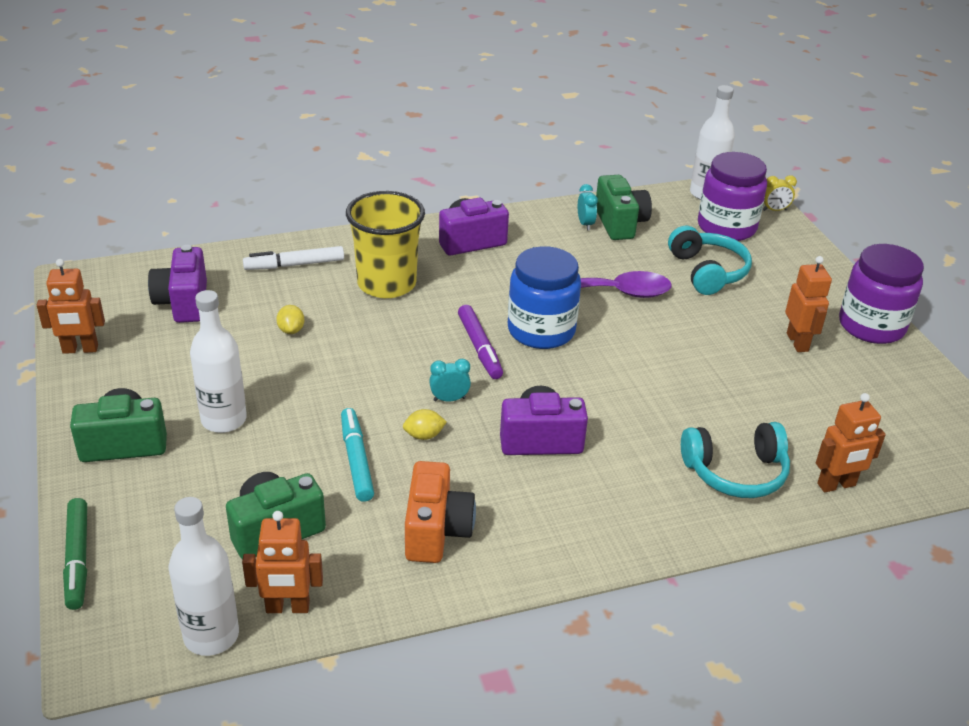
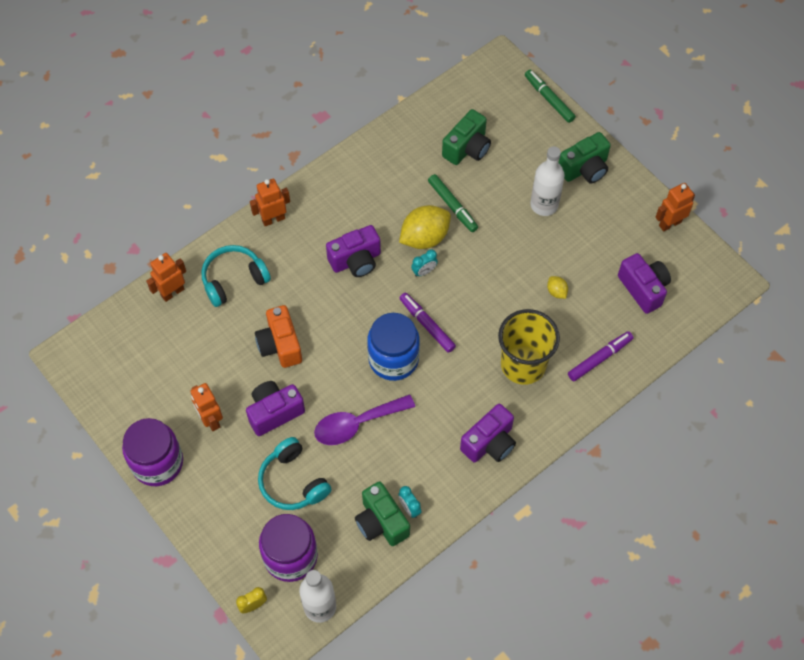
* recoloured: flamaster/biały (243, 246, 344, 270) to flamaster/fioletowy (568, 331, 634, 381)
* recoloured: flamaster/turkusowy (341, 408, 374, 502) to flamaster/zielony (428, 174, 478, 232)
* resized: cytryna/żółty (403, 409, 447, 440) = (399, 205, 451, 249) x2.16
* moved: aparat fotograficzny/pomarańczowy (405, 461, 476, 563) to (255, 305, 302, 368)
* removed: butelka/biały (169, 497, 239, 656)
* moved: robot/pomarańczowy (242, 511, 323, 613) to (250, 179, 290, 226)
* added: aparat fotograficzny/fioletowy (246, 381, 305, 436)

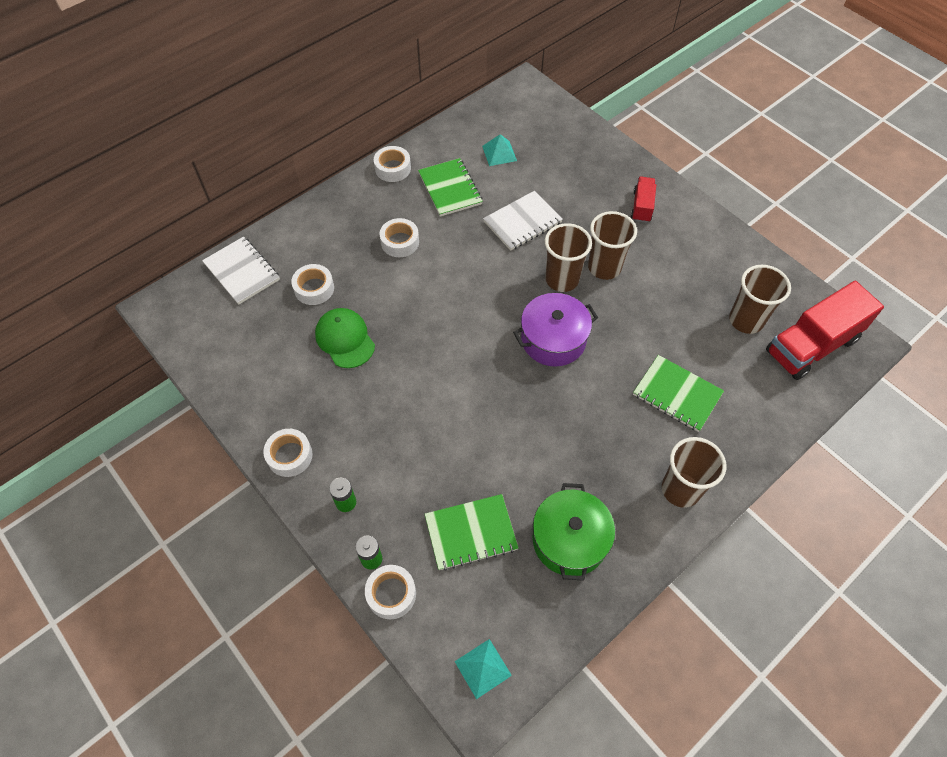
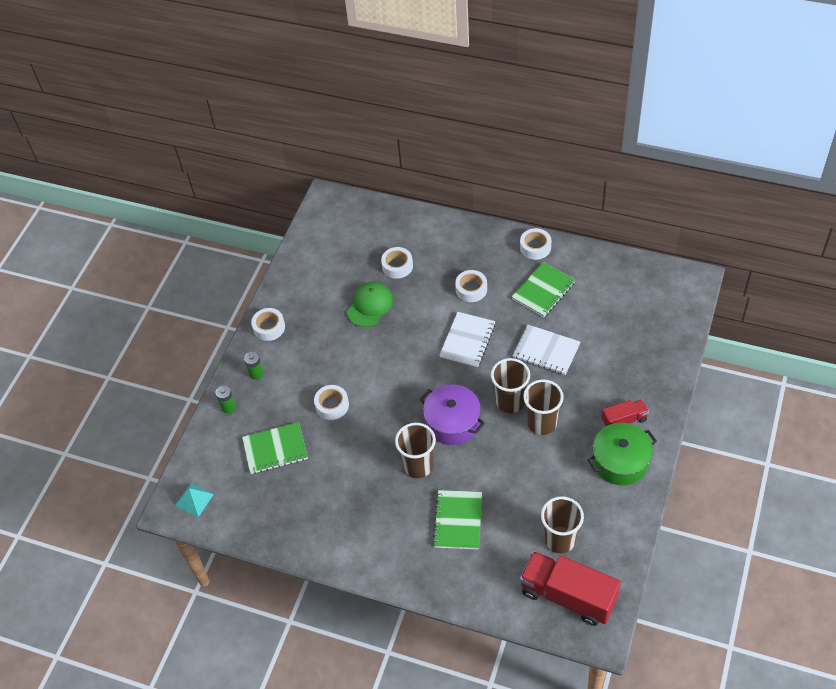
* removed: piramida/turkusowy (482, 134, 517, 166)
* moved: zeszyt/biały (202, 236, 280, 305) to (439, 312, 495, 367)
* moved: szklanka/brązowy (662, 437, 726, 508) to (395, 423, 436, 478)
* moved: garnek/zielony (533, 483, 615, 581) to (587, 423, 657, 485)
* turned: zeszyt/zielony (425, 494, 518, 571) = (242, 422, 308, 474) 60 degrees counterclockwise
* moved: taśma klejąca/biały (365, 565, 416, 619) to (314, 385, 349, 420)

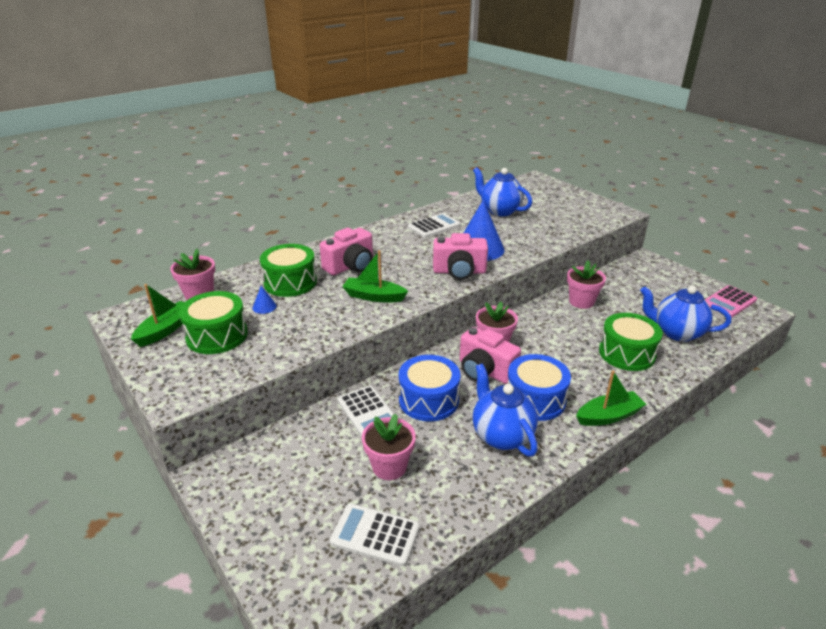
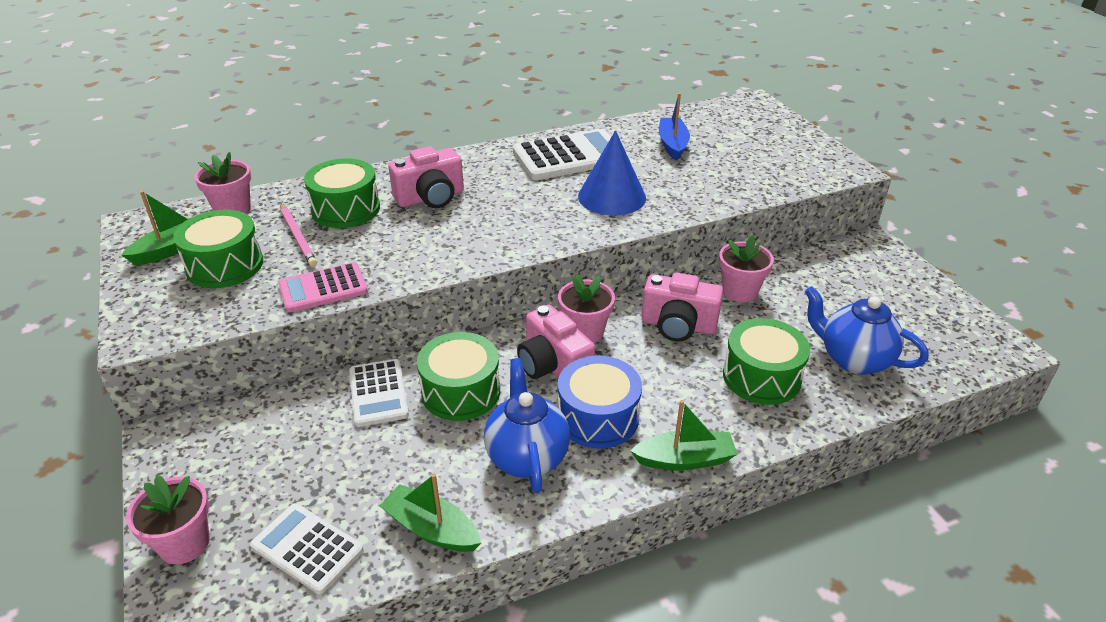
* replaced: imbryk/niebieski (473, 167, 532, 216) to łódka/niebieski (659, 93, 690, 161)
* resized: kalkulator/biały (408, 213, 461, 238) = (513, 129, 628, 180) x1.60
* moved: aparat fotograficzny/różowy (433, 233, 488, 280) to (641, 273, 723, 342)
* moved: łódka/zielony (342, 250, 408, 302) to (380, 473, 481, 552)
* moved: kalkulator/różowy (705, 285, 757, 317) to (278, 262, 368, 312)
* replaced: stożek/niebieski (252, 286, 277, 314) to ołówek/różowy (280, 204, 317, 267)
* recoloured: bęben/niebieski (399, 355, 460, 422) to bęben/zielony (417, 332, 500, 421)
* moved: doniczka/różowy (362, 414, 416, 480) to (126, 475, 210, 564)

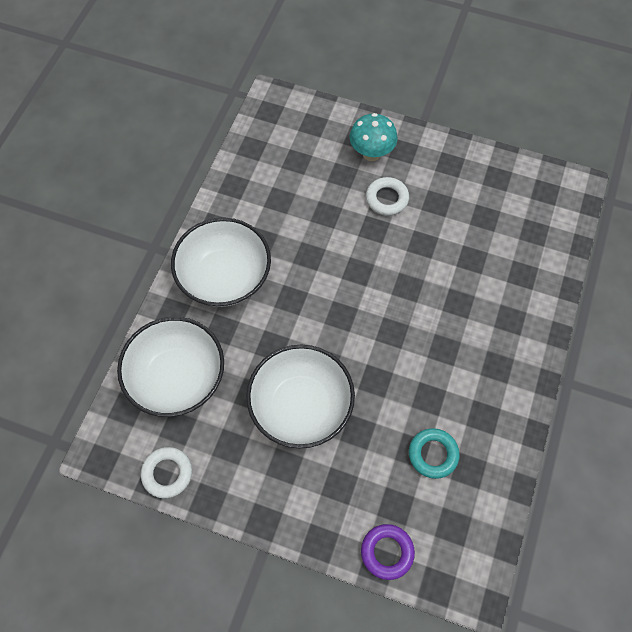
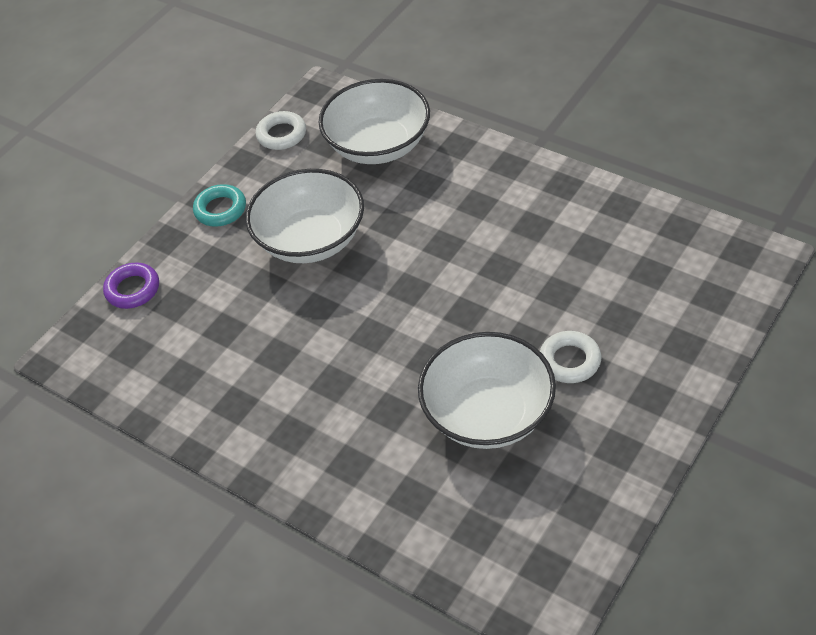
* removed: grzyb/turkusowy (350, 113, 398, 161)
* moved: miska/biały (171, 218, 271, 307) to (418, 332, 556, 449)
* moved: pierścień/turkusowy (409, 428, 460, 479) to (193, 184, 246, 227)

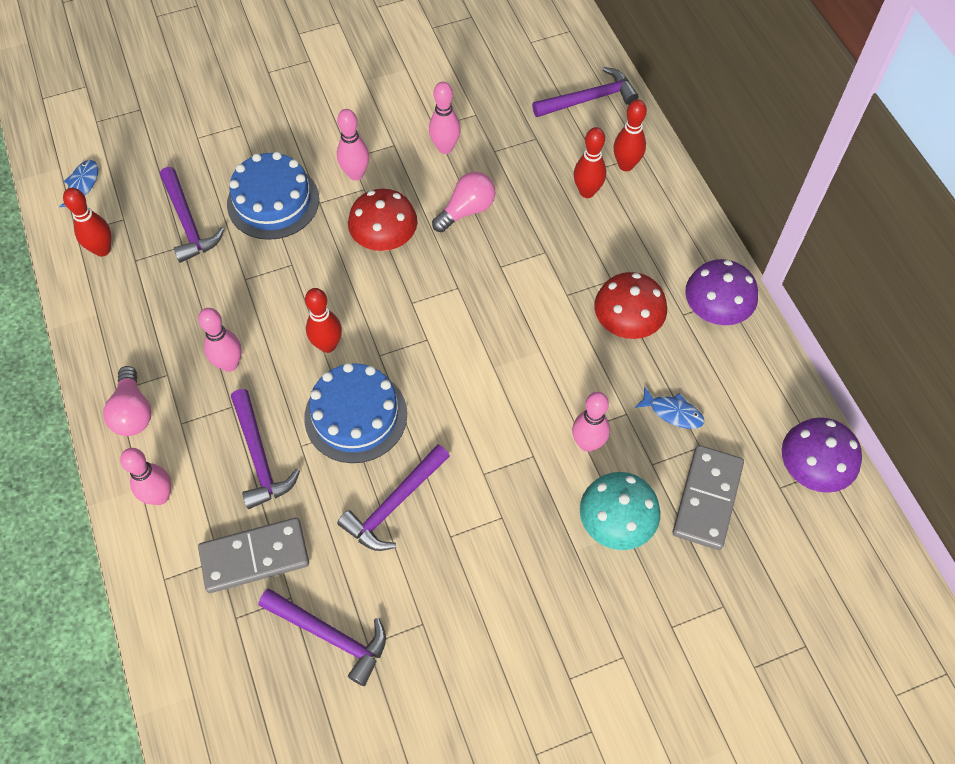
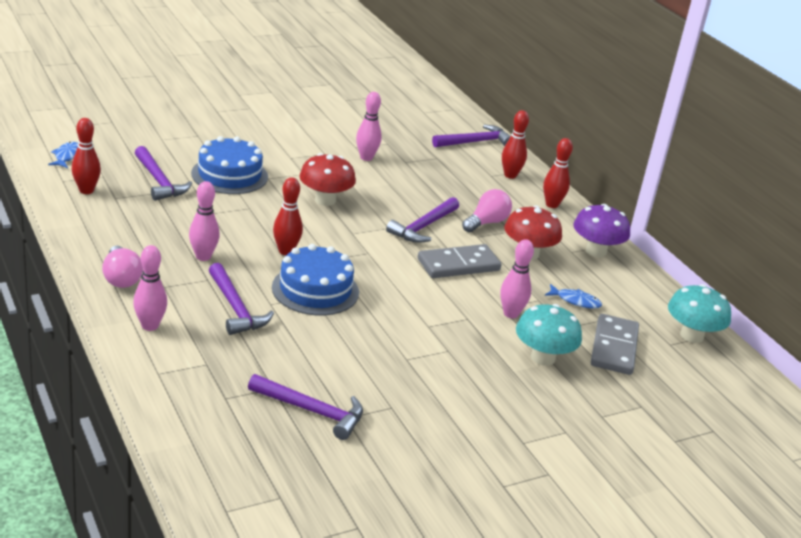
* removed: kręgiel/różowy (337, 109, 369, 180)
* moved: kręgiel/czerwony (574, 127, 606, 198) to (543, 138, 573, 208)
* moved: żarówka/różowy (432, 172, 495, 232) to (462, 189, 512, 232)
* recoloured: grzyb/fioletowy (782, 417, 862, 493) to grzyb/turkusowy (668, 284, 731, 343)
* moved: młotek/fioletowy (337, 444, 450, 551) to (386, 197, 459, 243)
* moved: kostka domina/szary (198, 518, 309, 593) to (418, 244, 501, 278)

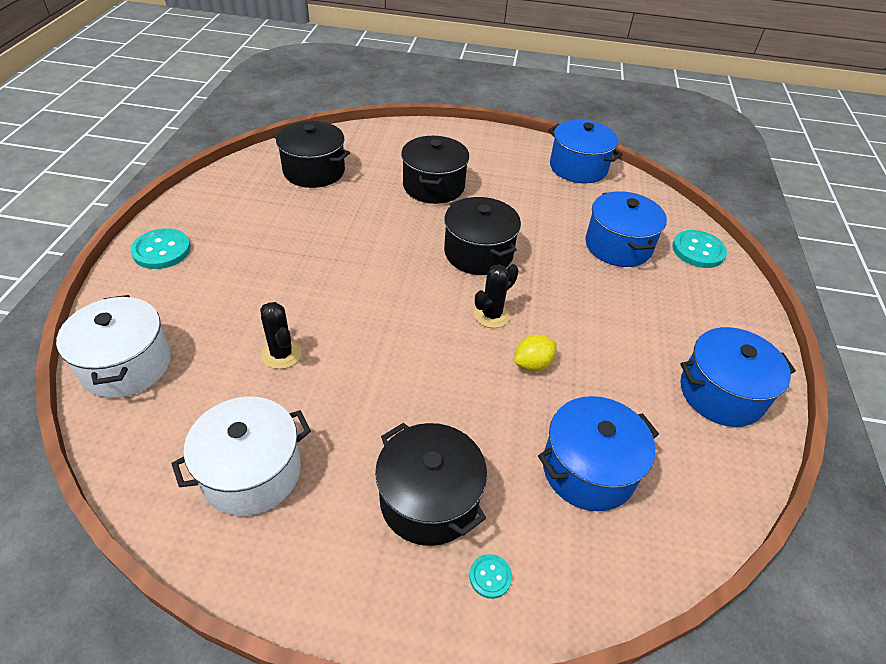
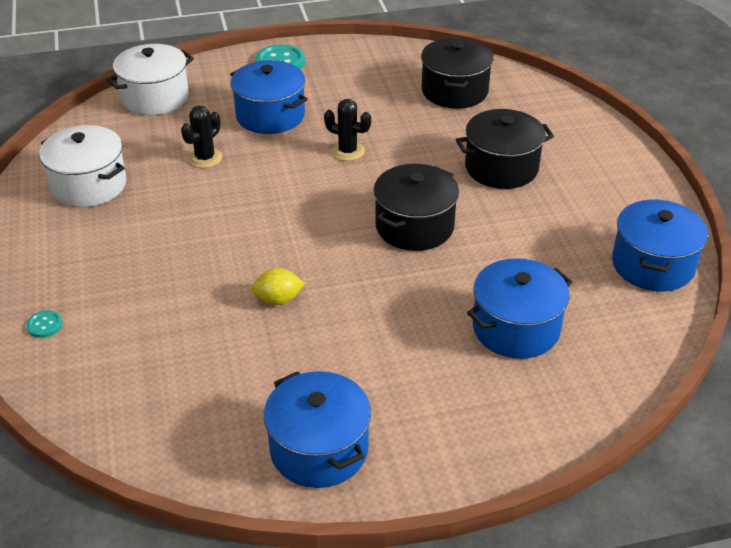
* removed: guzik/turkusowy (672, 230, 727, 268)
* moved: kaktus/czarny (474, 264, 519, 328) to (324, 99, 371, 161)
* turned: cytryna/żółty (514, 334, 557, 371) = (251, 268, 305, 305) 45 degrees counterclockwise
* moved: garnek/niebieski (538, 396, 659, 511) to (230, 60, 308, 134)
* removed: garnek/czarny (375, 423, 487, 546)

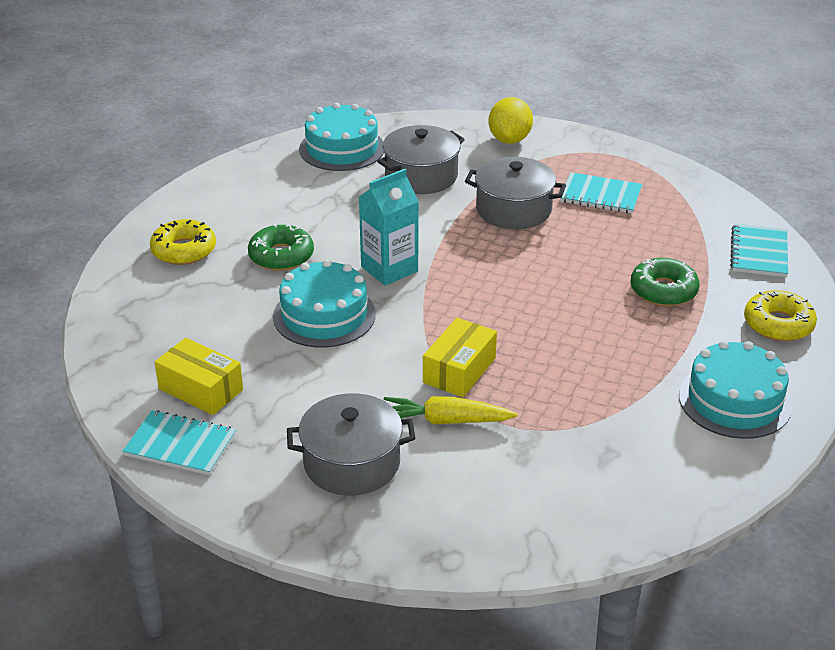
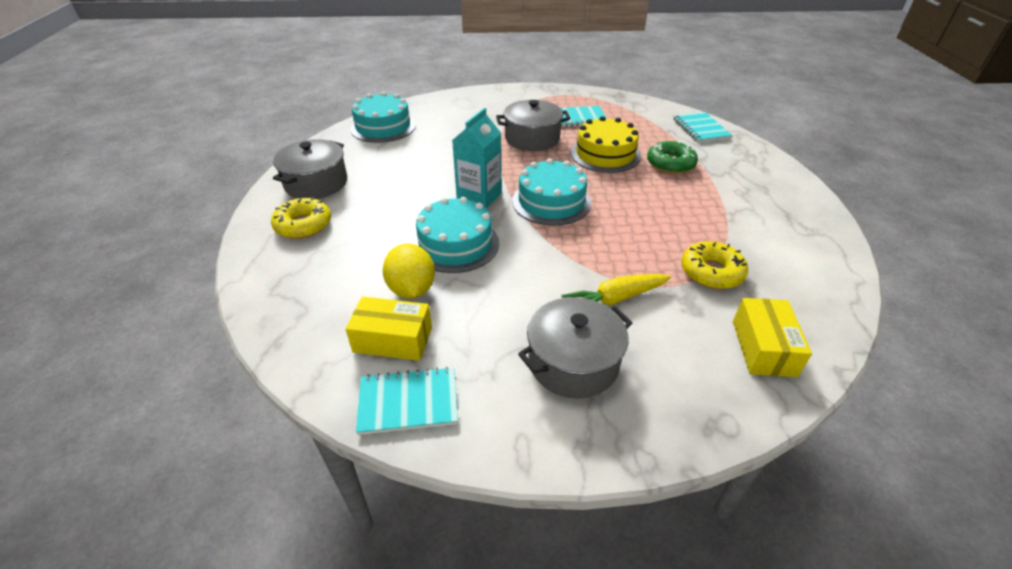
* moved: cytryna/żółty (488, 97, 533, 144) to (383, 243, 435, 299)
* moved: garnek/szary (377, 125, 465, 194) to (273, 139, 347, 199)
* removed: donut/zielony (248, 224, 314, 271)
* moved: donut/żółty (744, 290, 817, 342) to (681, 241, 748, 289)
* moved: pudełko/żółty (423, 318, 497, 397) to (733, 298, 812, 377)
* moved: tort/turkusowy (679, 340, 792, 439) to (512, 158, 591, 226)
* added: tort/żółty (571, 116, 641, 173)

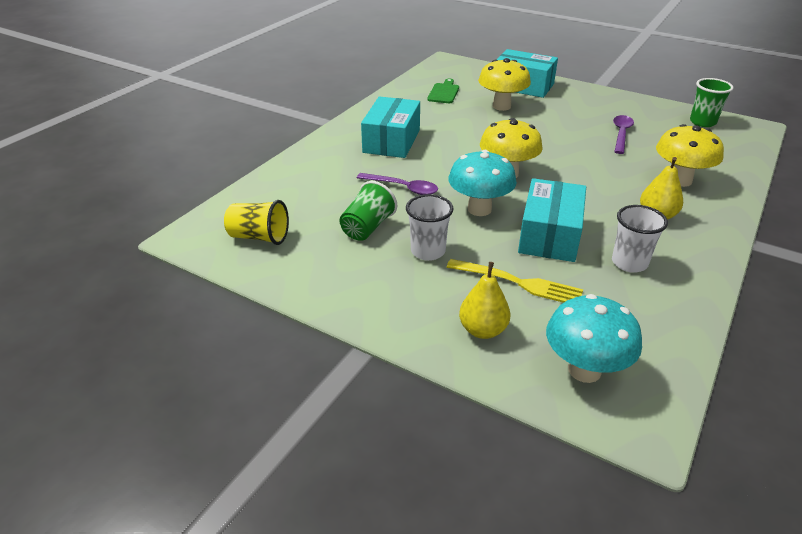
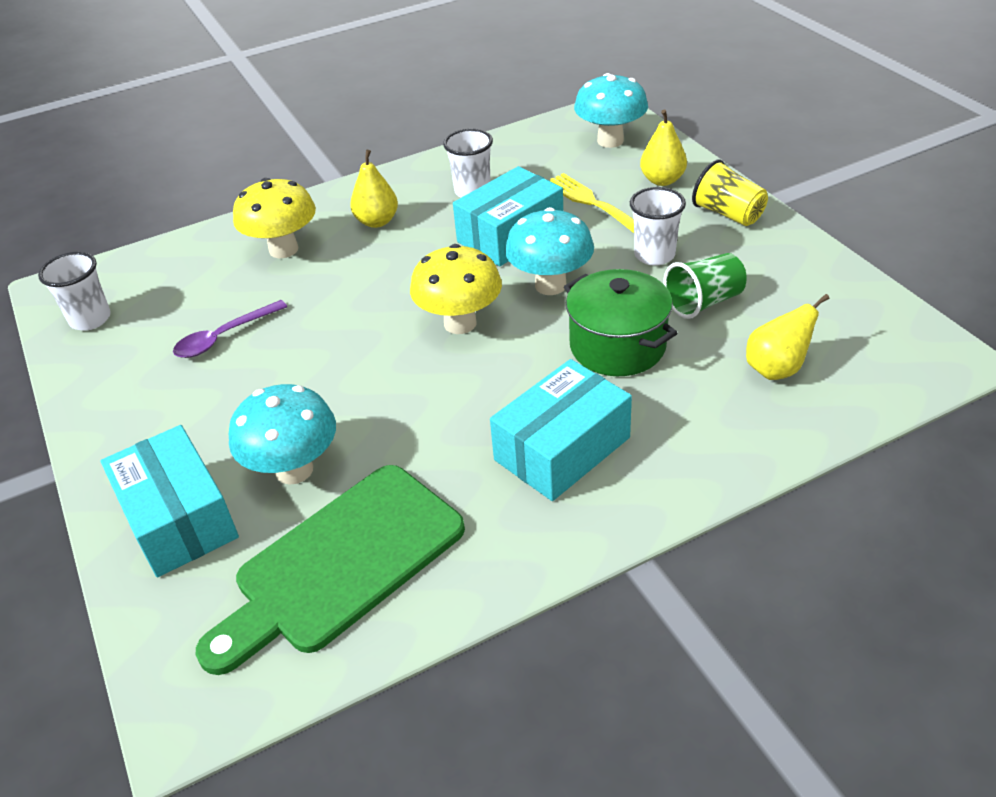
* recoloured: grzyb/żółty (478, 58, 531, 111) to grzyb/turkusowy (229, 384, 336, 485)
* recoloured: szklanka/zielony (690, 78, 733, 127) to szklanka/biały (38, 252, 111, 331)
* resized: deska do krojenia/zielony (427, 79, 459, 103) = (195, 465, 465, 675) x2.18
* replaced: łyżka/fioletowy (357, 173, 438, 195) to garnek/zielony (564, 269, 677, 376)
* moved: szklanka/żółty (224, 200, 289, 245) to (692, 160, 768, 226)
* added: gruszka/żółty (746, 294, 829, 380)

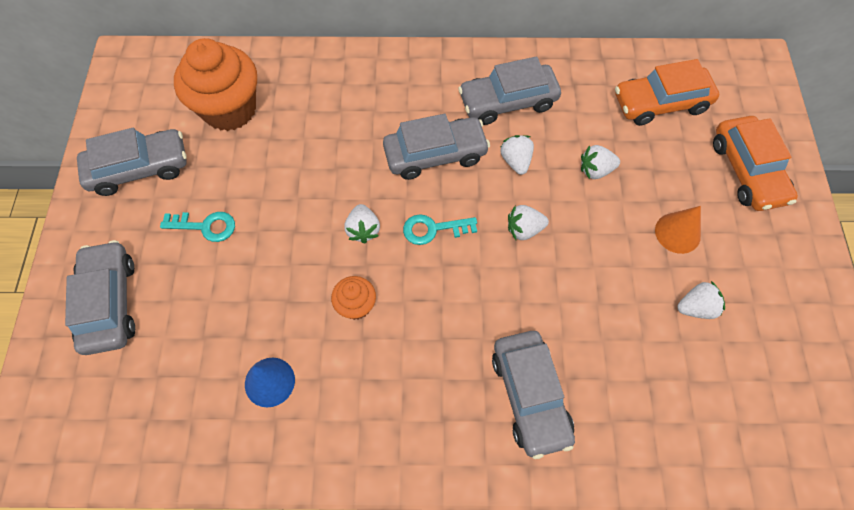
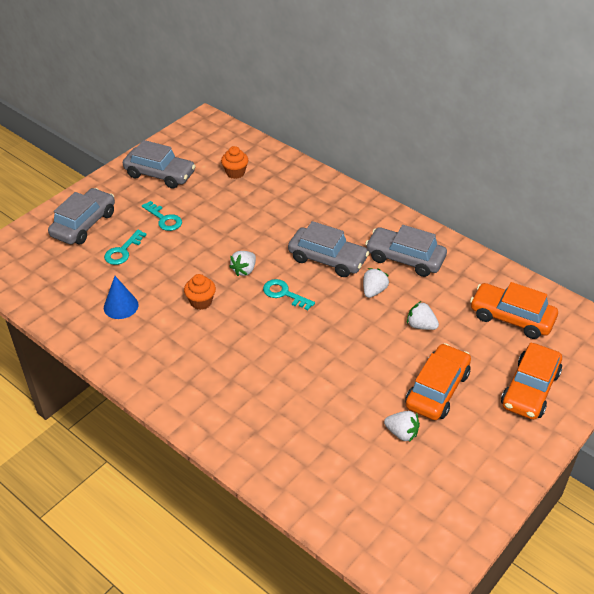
* resized: muffinka/pomarańczowy (174, 38, 257, 131) = (221, 146, 248, 179) x0.48
* removed: truskawka/biały (508, 205, 549, 240)
* replaced: stożek/pomarańczowy (655, 206, 701, 254) to samochód/pomarańczowy (405, 343, 471, 420)
* removed: samochód/szary (492, 331, 575, 459)
* added: klucz/turkusowy (104, 230, 147, 265)

